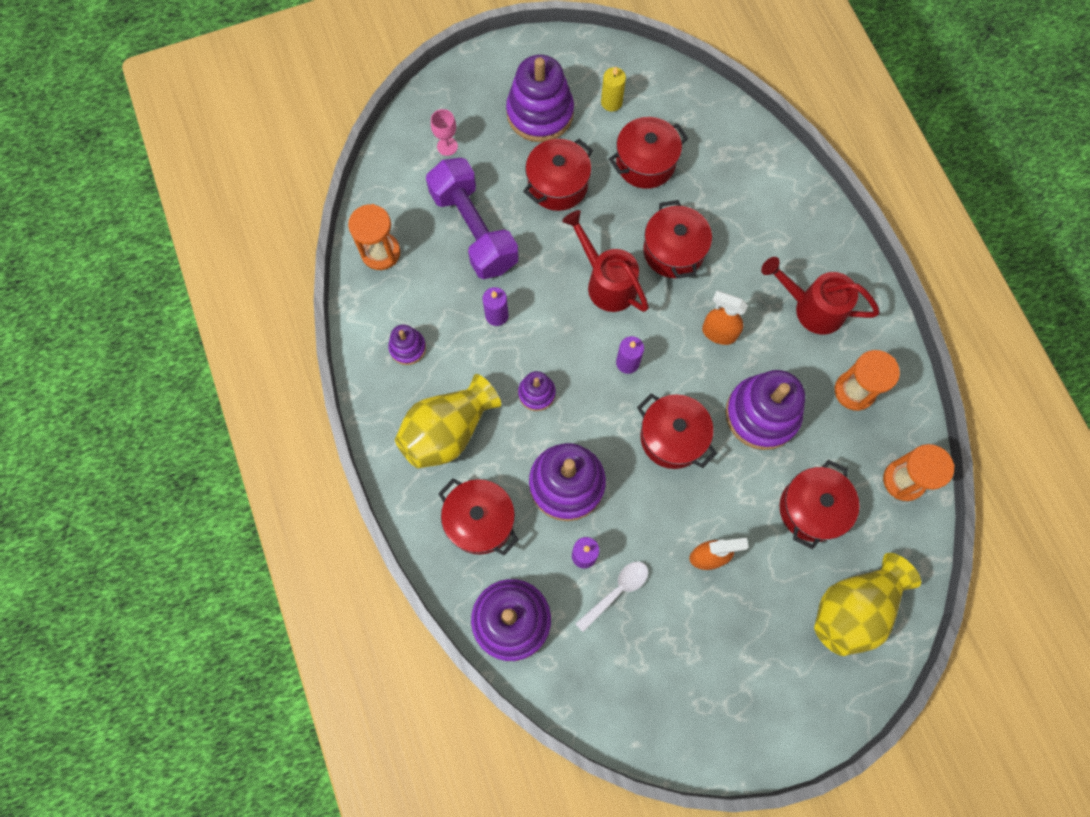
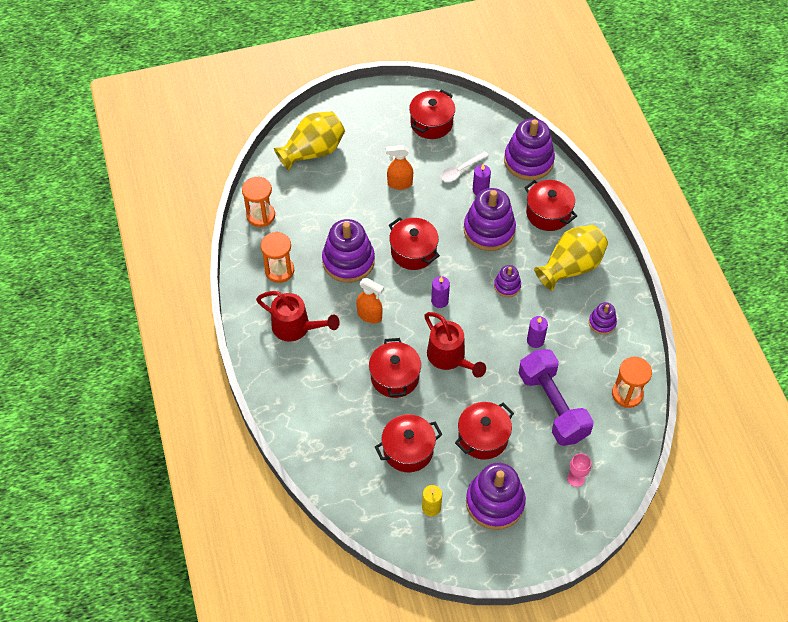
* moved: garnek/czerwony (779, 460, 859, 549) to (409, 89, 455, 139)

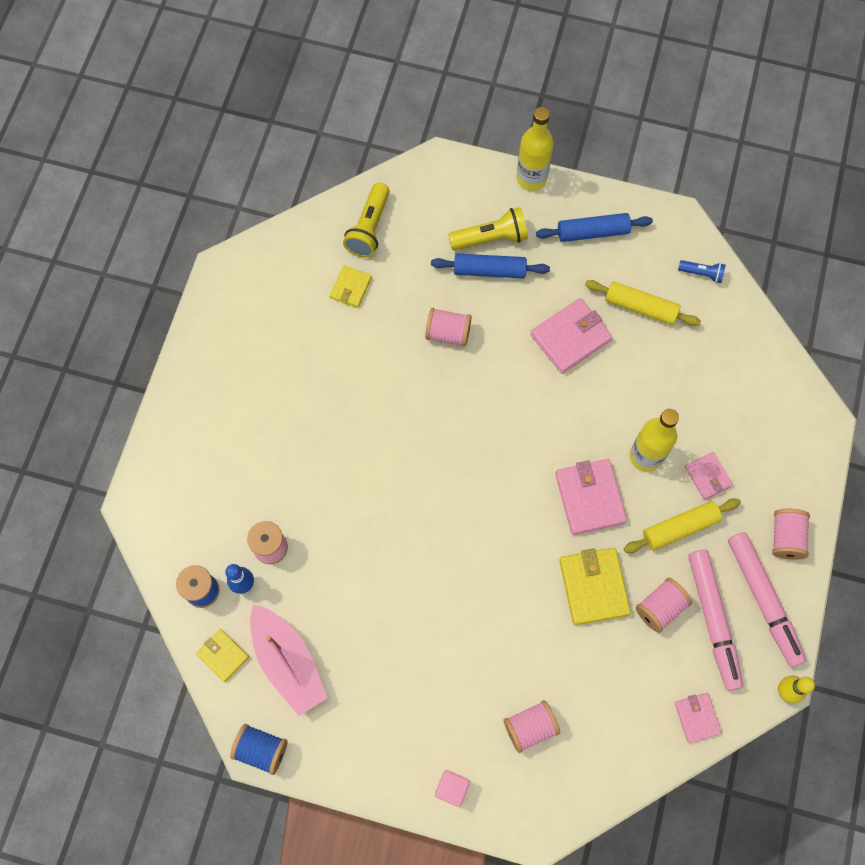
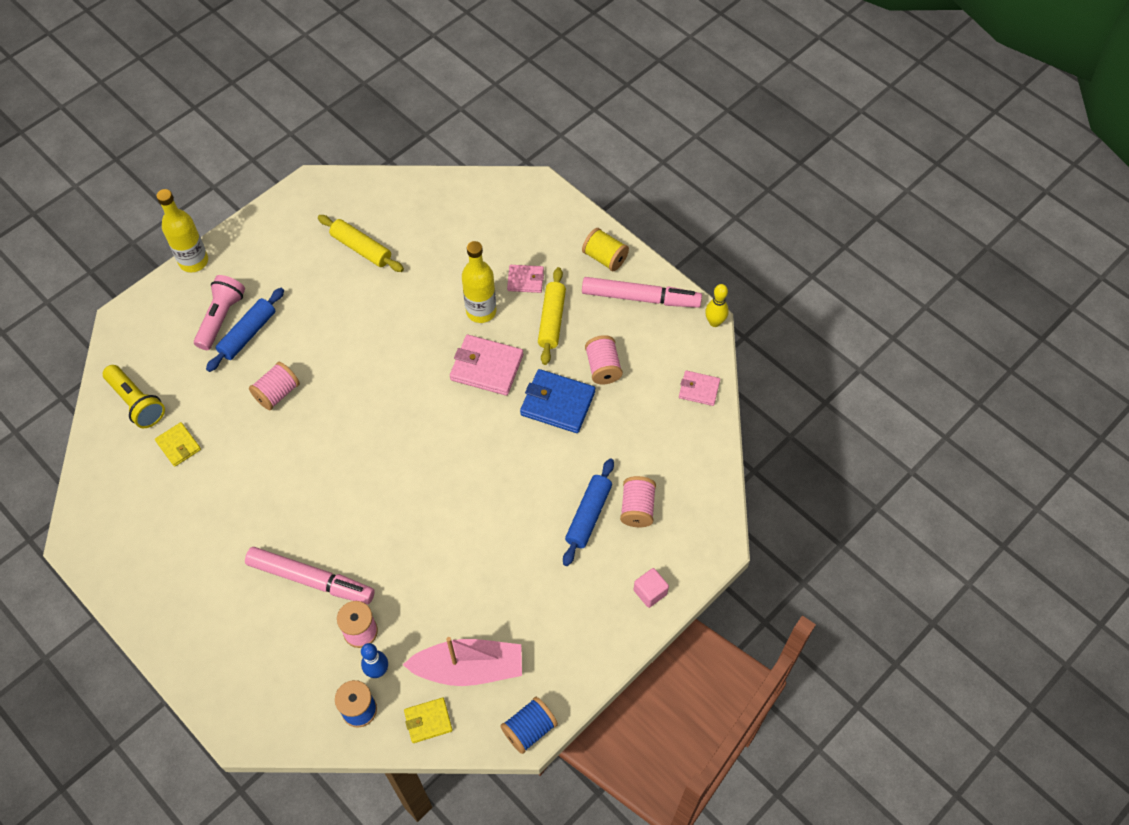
* recoloured: latarka/żółty (448, 207, 528, 251) to latarka/różowy (194, 275, 245, 350)
* moved: wałek do ciasta/niebieski (536, 213, 653, 242) to (563, 458, 614, 566)
* removed: latarka/niebieski (678, 260, 726, 283)
* turned: wałek do ciasta/żółty (585, 280, 701, 326) = (318, 215, 404, 272) 75 degrees clockwise
* removed: portfel/różowy (530, 298, 612, 374)
* recoloured: szpulka/różowy (772, 509, 810, 560) to szpulka/żółty (582, 228, 629, 271)
* recoloured: portfel/żółty (560, 548, 631, 625) to portfel/niebieski (520, 369, 595, 433)
* moved: flamaster/różowy (689, 550, 743, 691) to (245, 547, 375, 604)

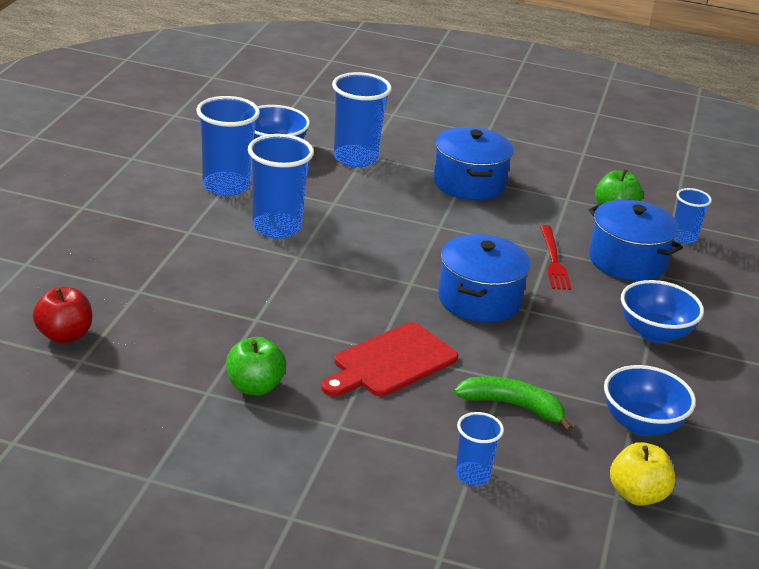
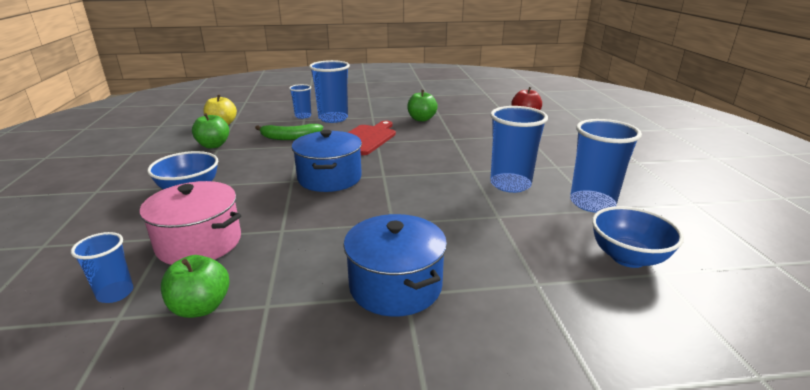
* moved: szklanka/niebieski (332, 72, 392, 167) to (309, 60, 350, 123)
* recoloured: garnek/niebieski (589, 199, 683, 281) to garnek/różowy (140, 181, 241, 265)
* removed: widelec/czerwony (540, 225, 571, 290)
* replaced: miska/niebieski (604, 365, 696, 436) to jabłko/zielony (192, 113, 229, 149)

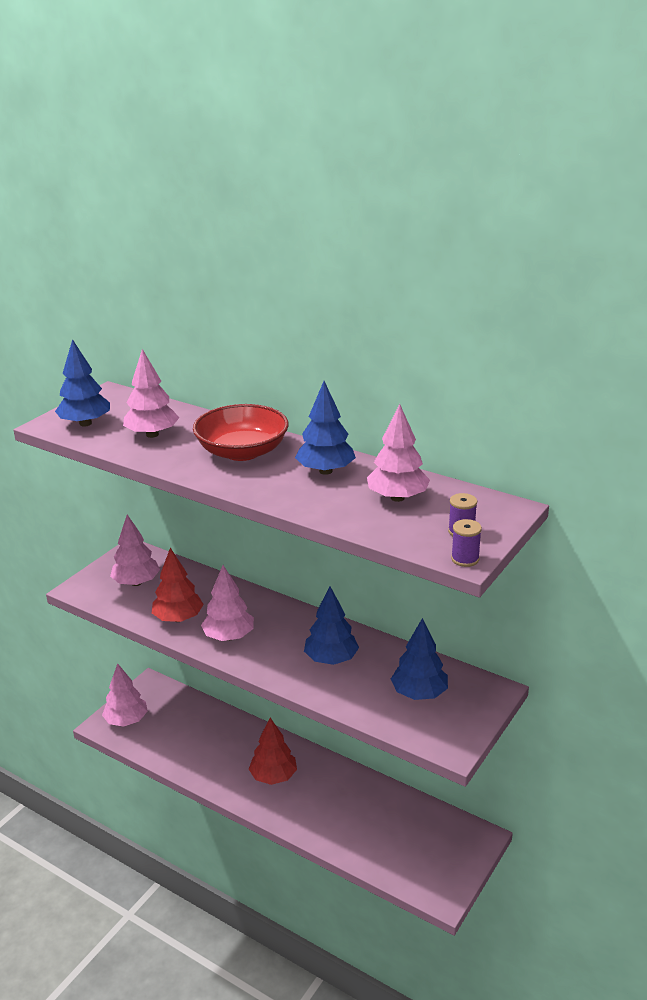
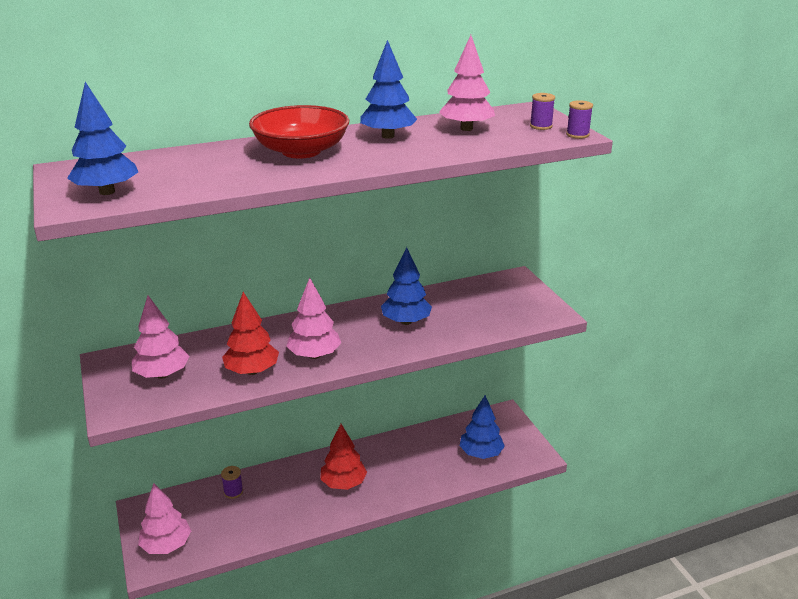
* removed: drzewko/różowy (123, 349, 179, 438)
* moved: drzewko/niebieski (391, 618, 448, 700) to (460, 395, 505, 459)
* added: szpulka/fioletowy (221, 466, 243, 499)

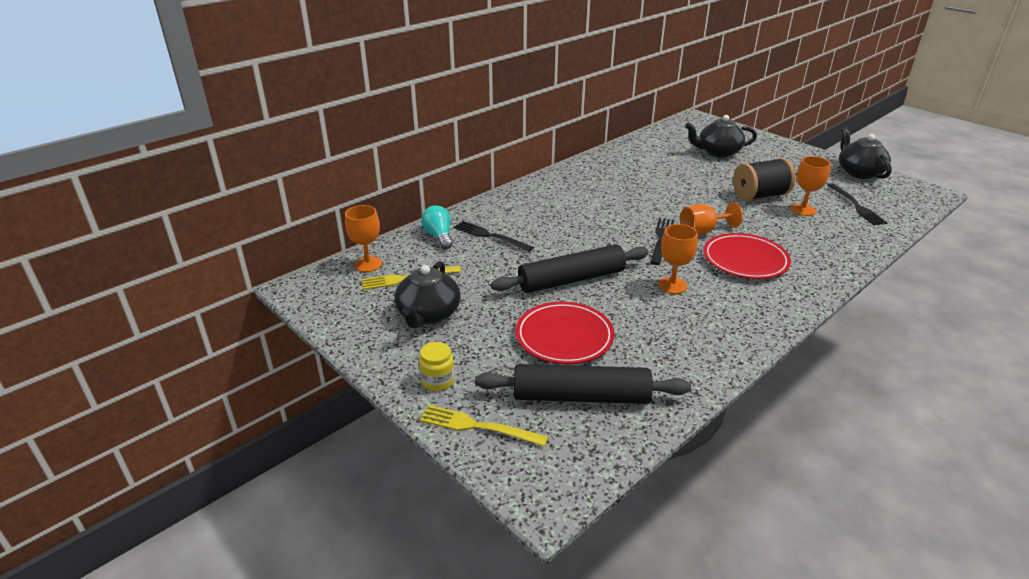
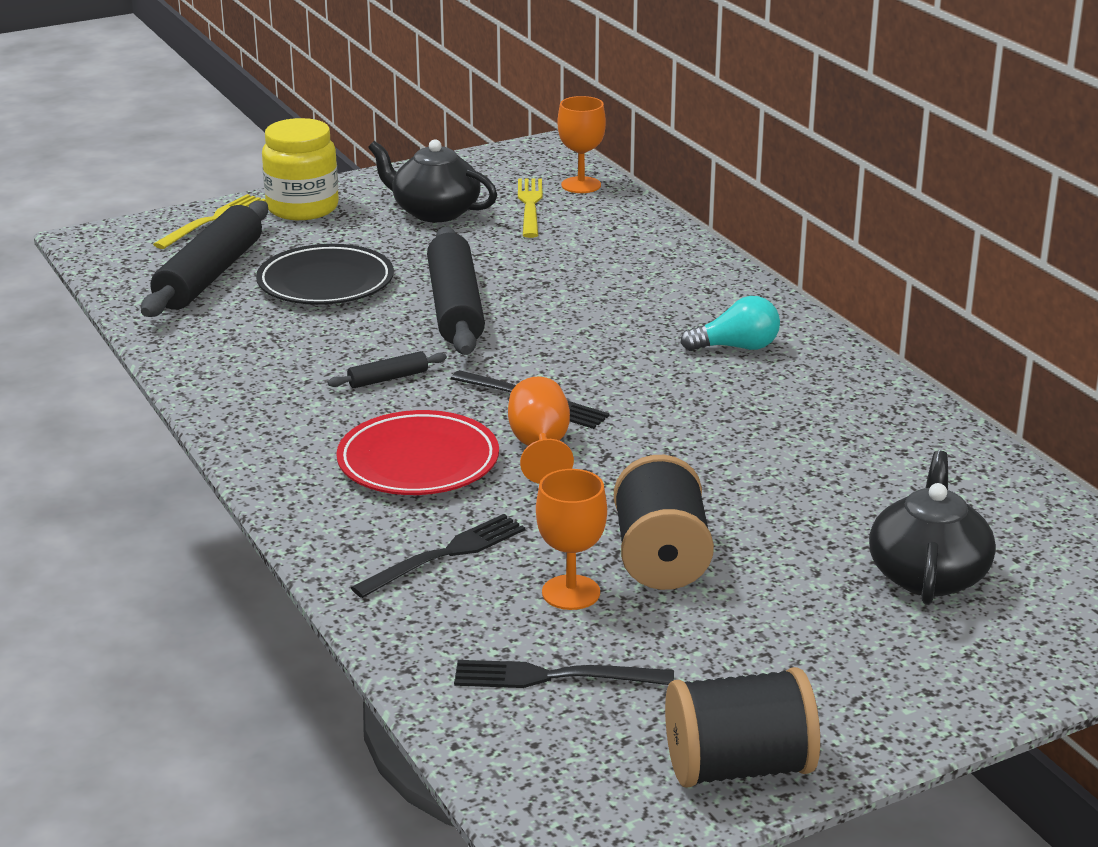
* replaced: imbryk/czarny (839, 127, 892, 179) to szpulka/czarny (665, 667, 820, 788)
* moved: żarówka/turkusowy (421, 205, 453, 249) to (680, 296, 780, 351)
* moved: widelec/czarny (454, 221, 534, 252) to (351, 514, 525, 598)
* replaced: kielich/pomarańczowy (658, 224, 698, 294) to wałek do ciasta/czarny (327, 351, 447, 388)
* recoloured: talerz/czerwony (516, 302, 614, 364) to talerz/czarny (256, 244, 394, 305)
* resized: słoik/żółty (419, 342, 455, 391) = (262, 118, 339, 220) x1.81

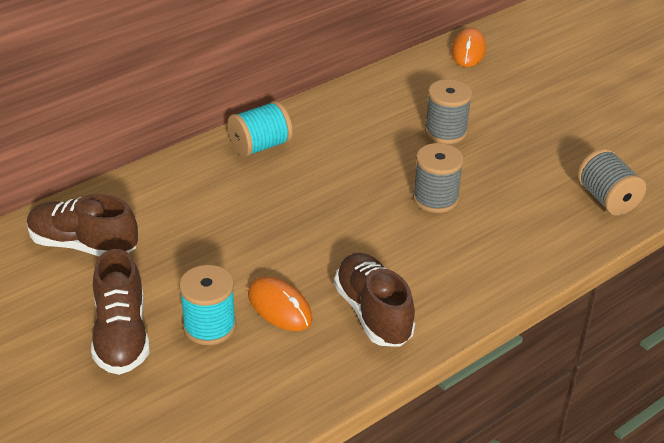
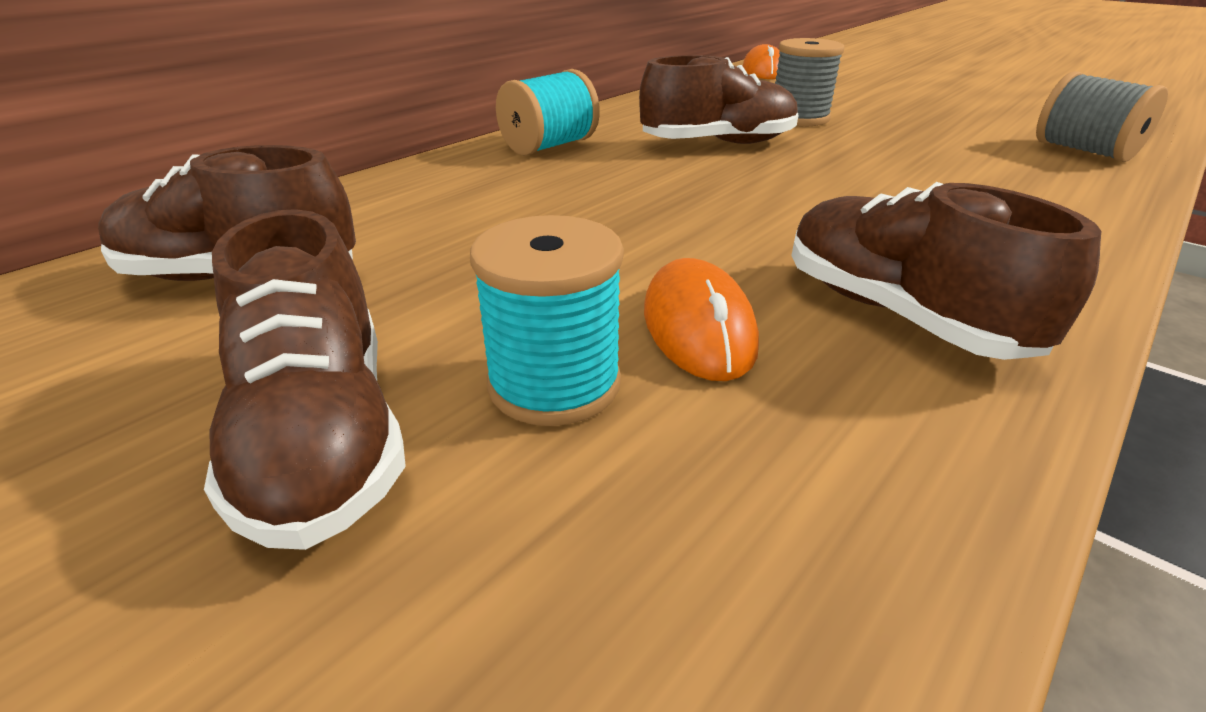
* removed: szpulka/szary (413, 143, 464, 213)
* turned: myszka/pomarańczowy (248, 276, 313, 331) = (644, 258, 759, 381) 45 degrees clockwise
* added: but/brązowy (639, 55, 798, 144)

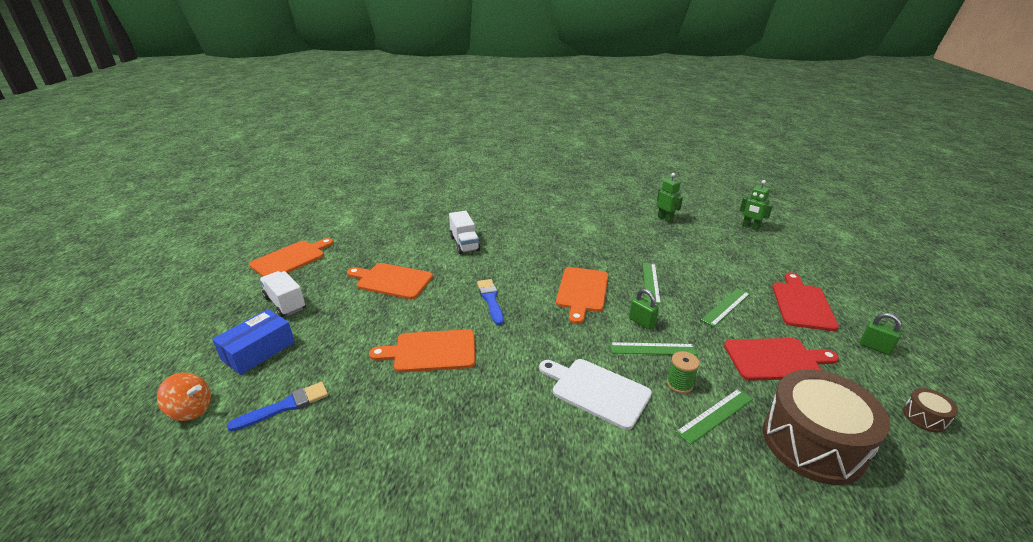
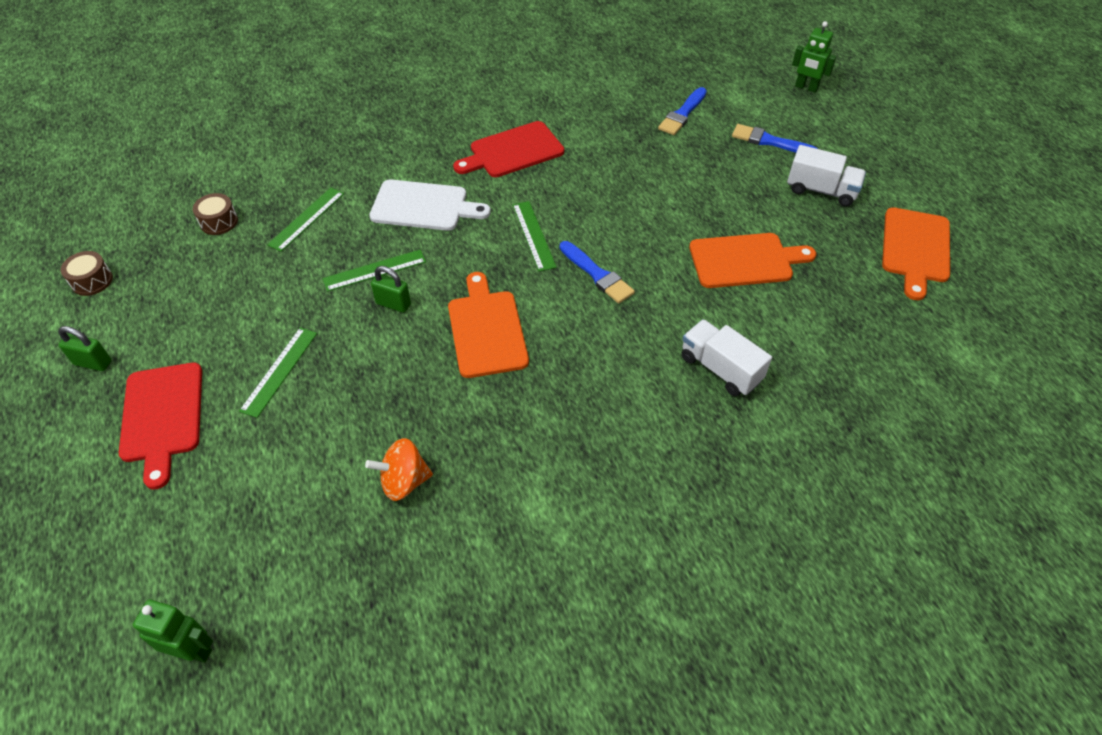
* moved: robot/zielony (657, 173, 683, 223) to (792, 21, 836, 93)
* moved: linijka/zielony (643, 263, 661, 304) to (513, 201, 557, 272)
* replaced: pudełko/niebieski (212, 309, 295, 375) to pędzel/niebieski (732, 124, 818, 153)
* removed: deska do krojenia/pomarańczowy (369, 329, 475, 372)
* moved: deska do krojenia/czerwony (724, 338, 839, 381) to (453, 121, 564, 177)
* removed: szpulka/zielony (667, 351, 700, 393)
* resized: bęben/brązowy (763, 369, 890, 485) = (193, 193, 238, 235) x0.42
* moved: bączek/pomarańczowy (157, 372, 211, 421) to (365, 438, 433, 501)

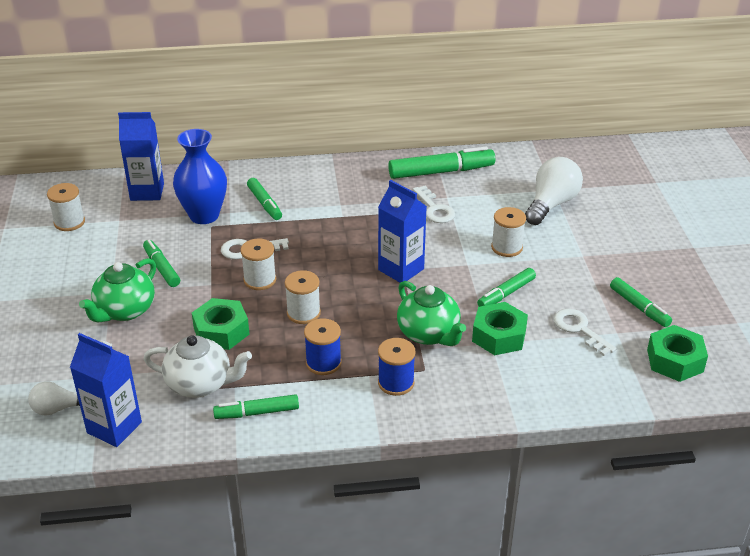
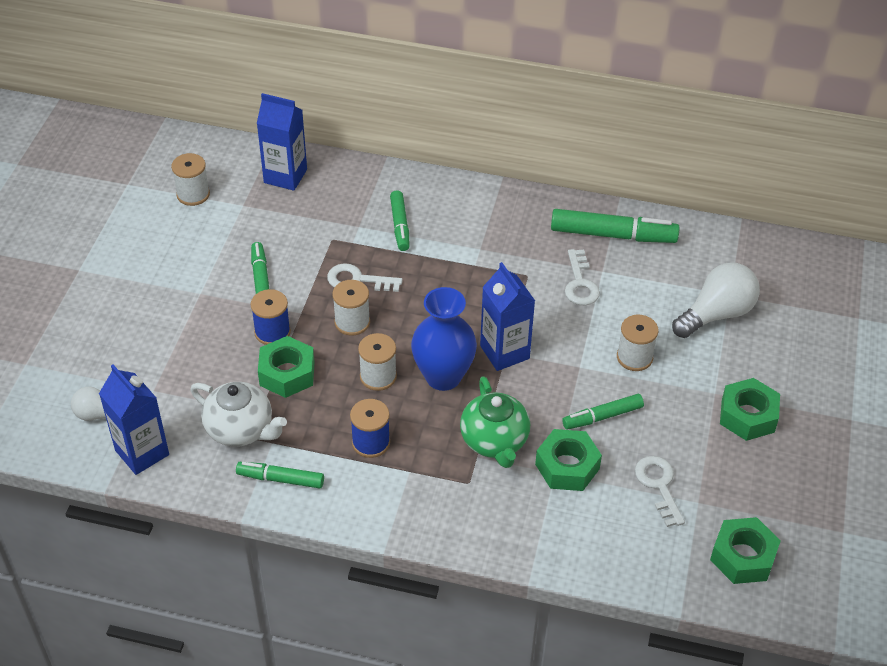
* moved: wazon/niebieski (173, 129, 227, 224) to (411, 287, 477, 391)
* removed: imbryk/zielony (79, 258, 156, 323)
* removed: flamaster/zielony (610, 277, 672, 327)
* moved: szpulka/niebieski (378, 338, 416, 396) to (251, 289, 291, 345)
* added: nakrętka/zielony (720, 378, 780, 441)

